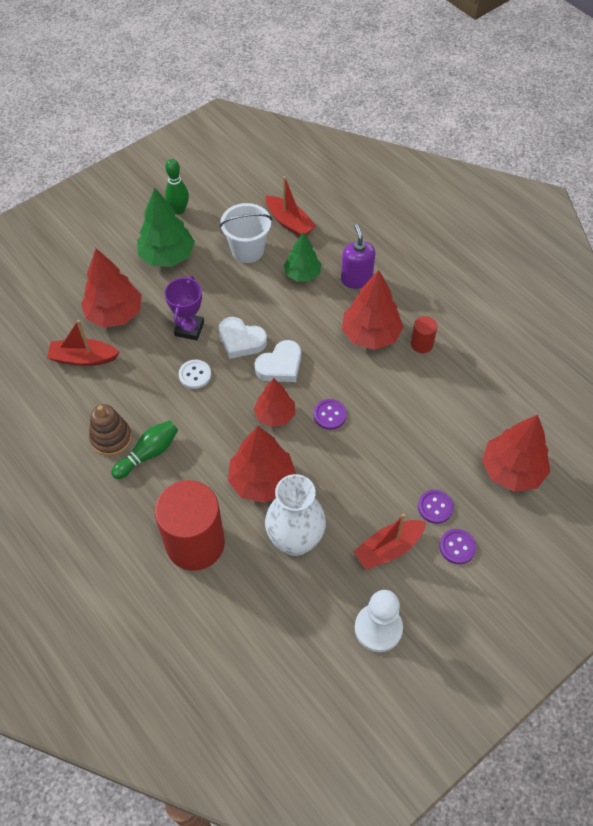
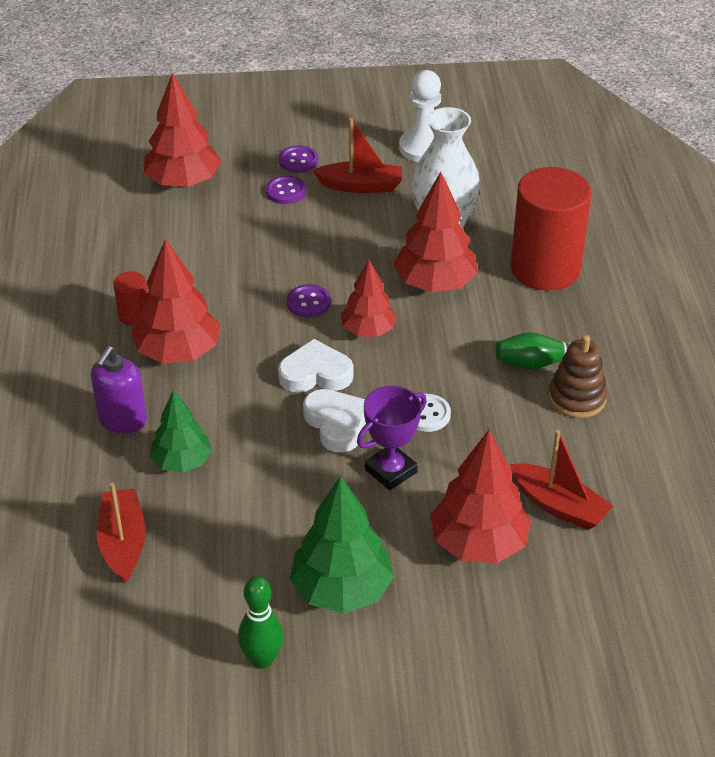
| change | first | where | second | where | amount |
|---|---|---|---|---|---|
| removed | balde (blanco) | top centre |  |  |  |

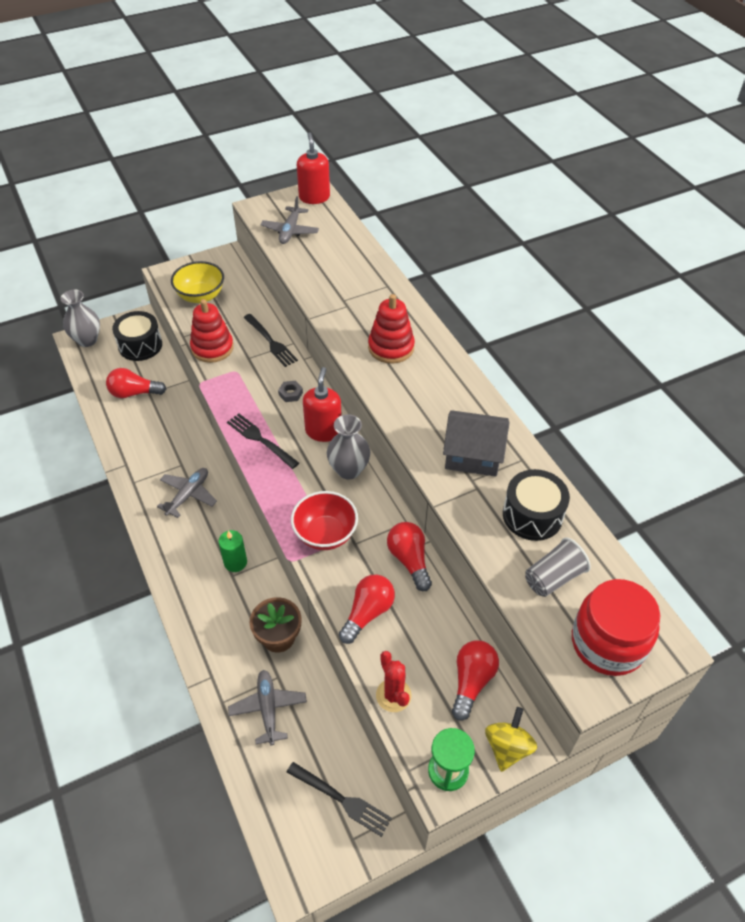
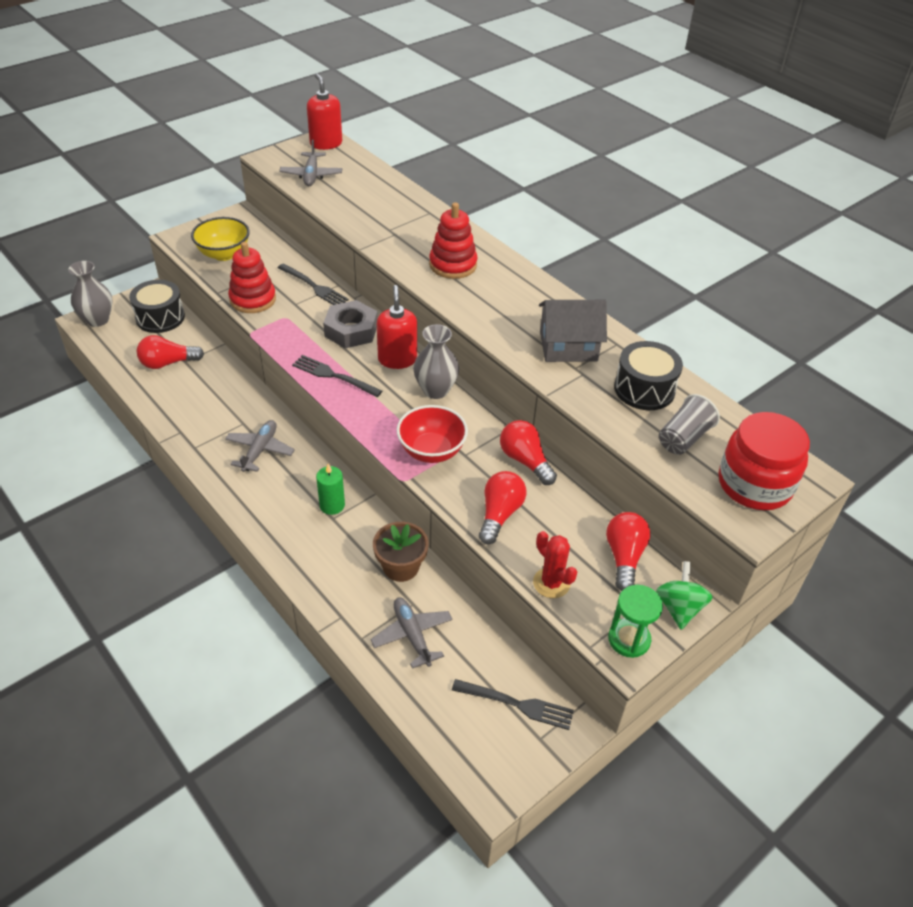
| change | first | where | second | where | amount |
|---|---|---|---|---|---|
| recoloured | peonza (amarillo) | bottom right | peonza (verde) | middle right |  |
| resized | tuerca (gris) | centre |  | centre | x2.15 |

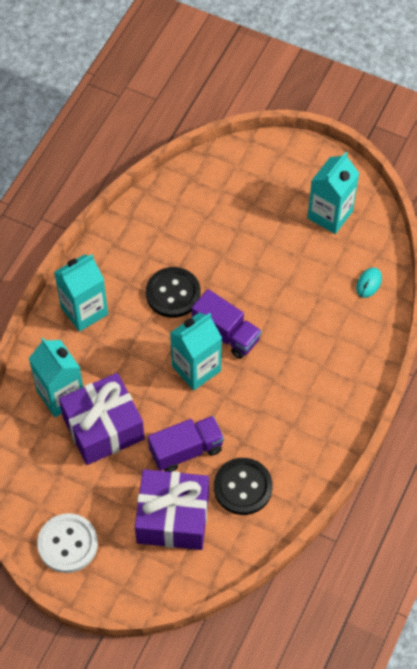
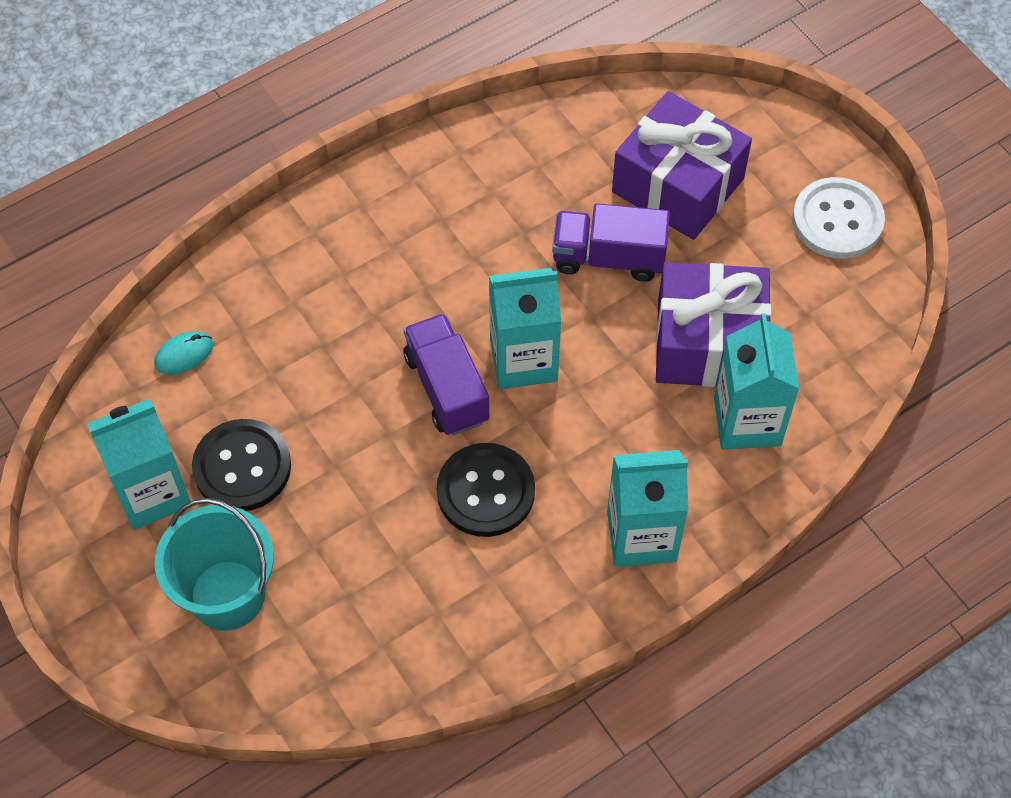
| change | first | where | second | where | amount |
|---|---|---|---|---|---|
| added |  |  | balde (turquesa) | bottom left |  |
| moved | botón (negro) (2nd from left in the first image) | bottom centre | botón (negro) (1st from left) | middle left |  |

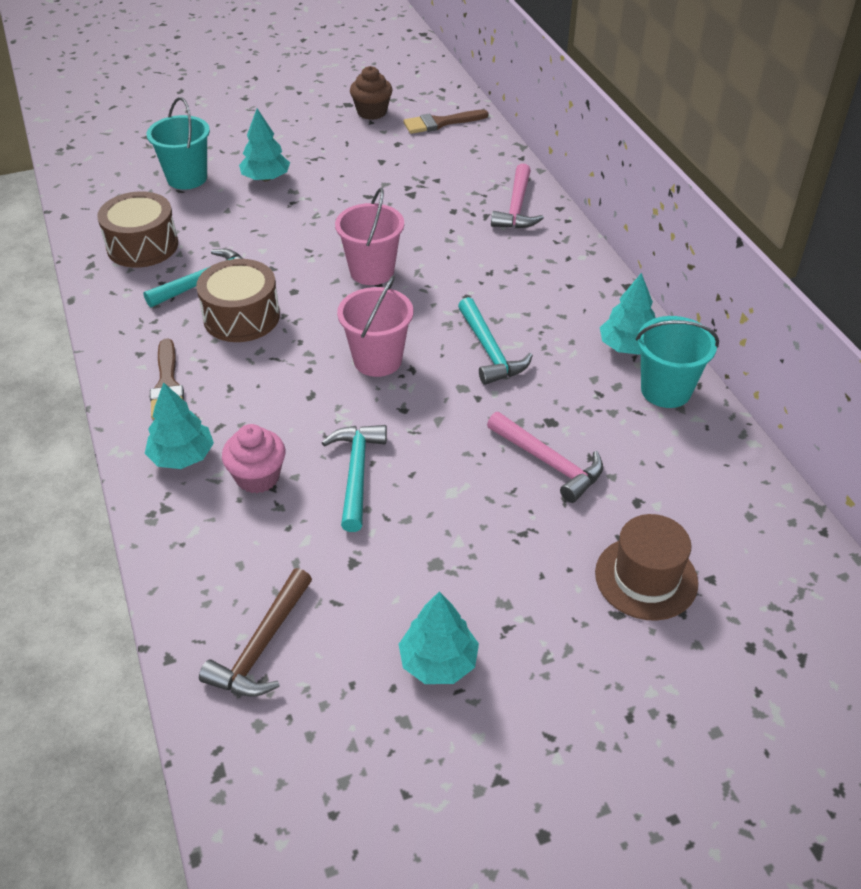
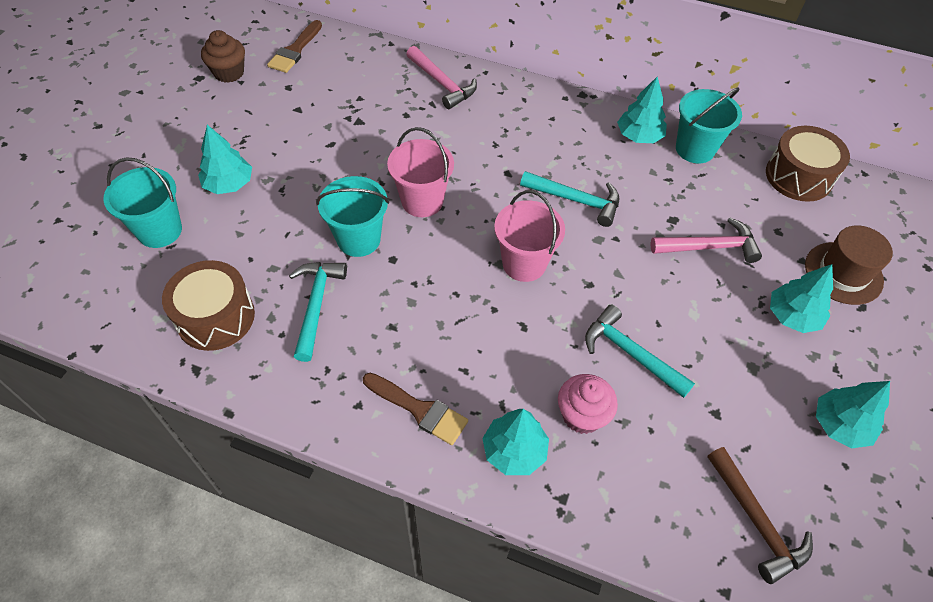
| change | first | where | second | where | amount |
|---|---|---|---|---|---|
| added |  |  | balde (turquesa) (2nd from left) | centre |  |
| added |  |  | árbol (turquesa) (4th from left) | middle right |  |
| moved | tambor (marrón) (2nd from left) | middle left |  | top right |  |

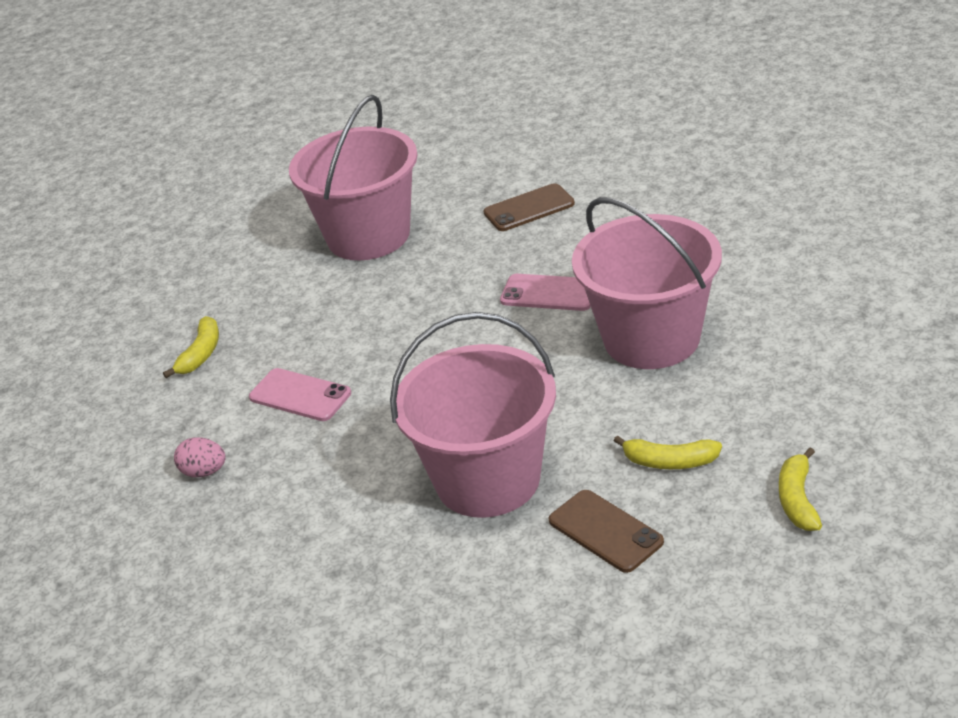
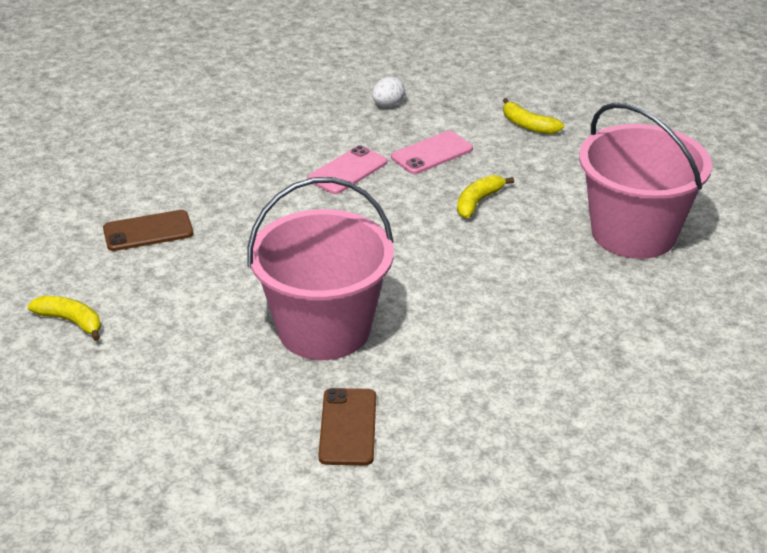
| change | first | where | second | where | amount |
|---|---|---|---|---|---|
| removed | balde (rosa) (2nd from left) | centre |  |  |  |
| moved | móvil (marrón) (1st from left in the first image) | top centre | móvil (marrón) (2nd from left) | bottom centre |  |
| moved | móvil (rosa) (2nd from left in the first image) | centre | móvil (rosa) (1st from left) | top centre |  |
| moved | plátano (amarillo) (2nd from left) | middle right |  | centre |  |
| recoloured | huevo (rosa) | middle left | huevo (blanco) | top centre |  |

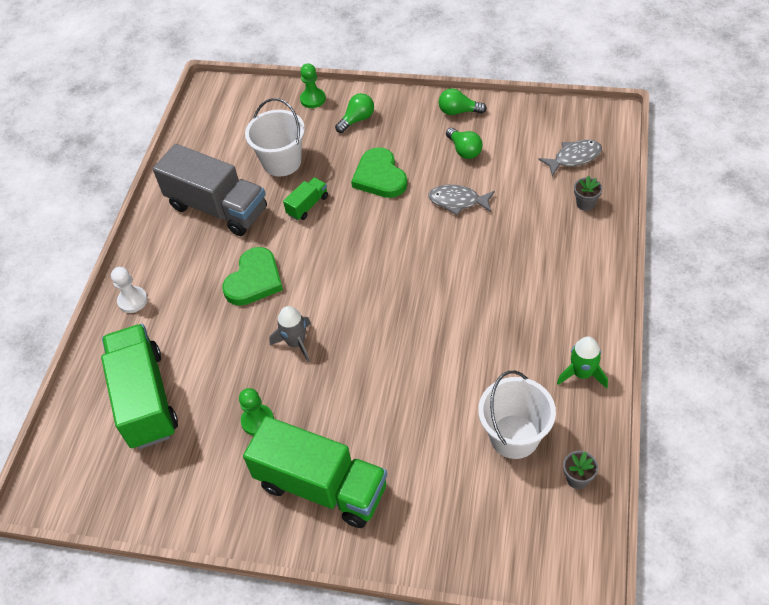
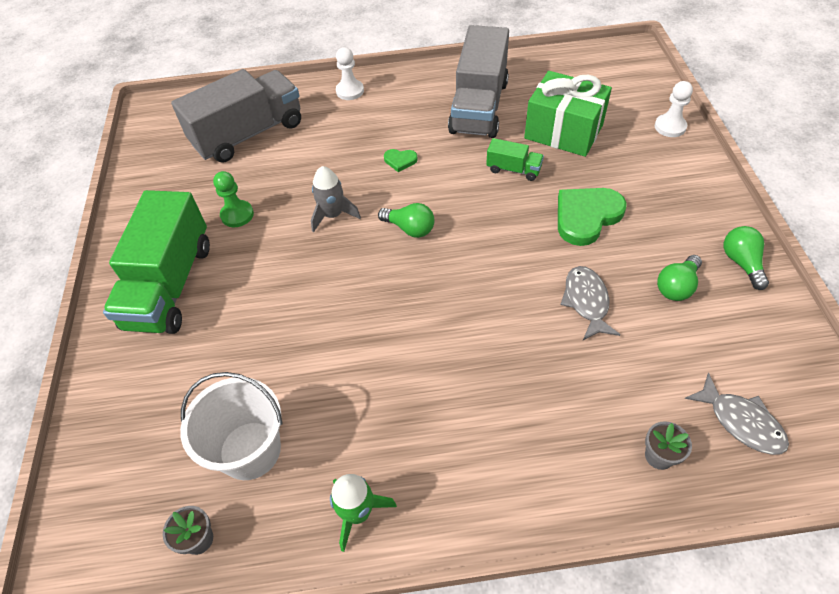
| change | first | where | second | where | amount |
|---|---|---|---|---|---|
| moved | bombilla (verde) (1st from left) | top centre |  | centre |  |
| replaced | balde (blanco) (1st from left) | top centre | regalo (verde) | top right |  |
| recoloured | camión (verde) (1st from left) | middle left | camión (gris) (1st from left) | top left |  |
| recoloured | peón (verde) (2nd from left) | top centre | peón (blanco) (2nd from left) | top right |  |
| resized | corazón (verde) (1st from left) | middle left |  | top centre | x0.47 |

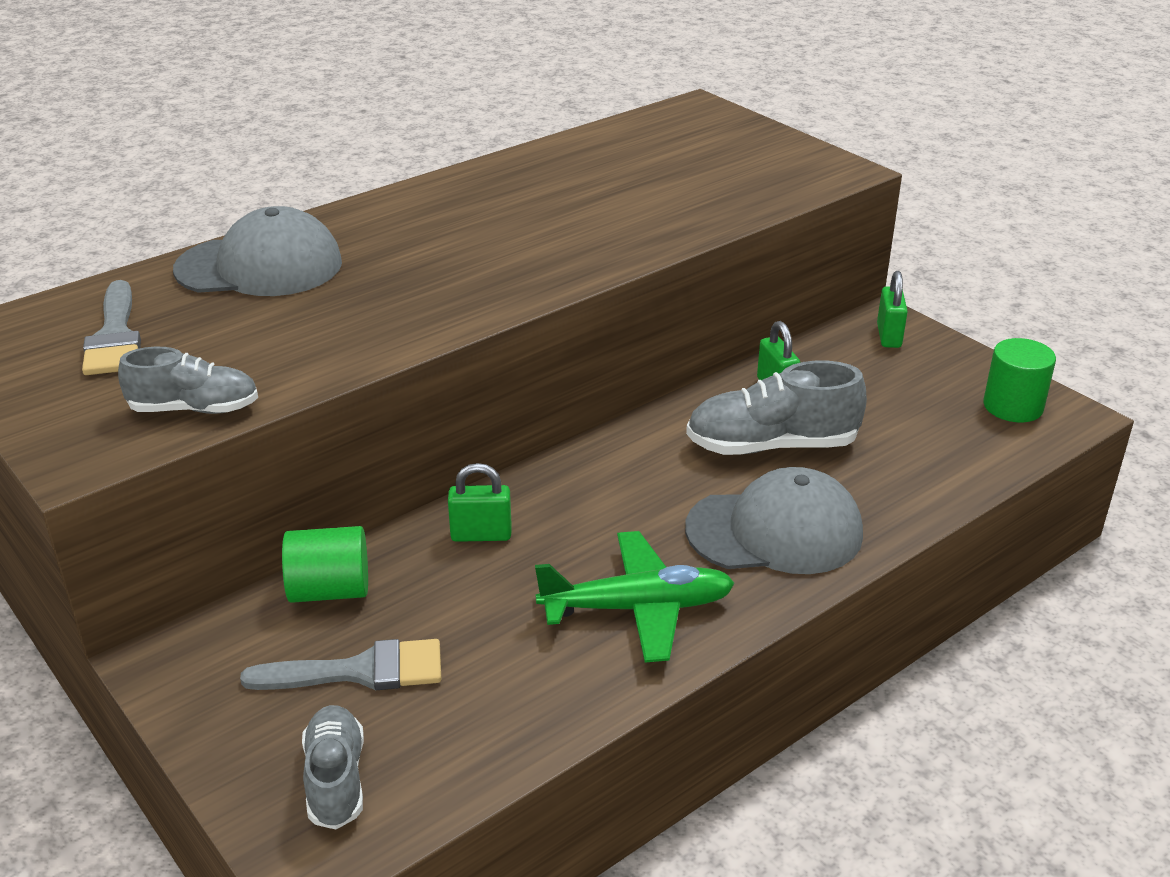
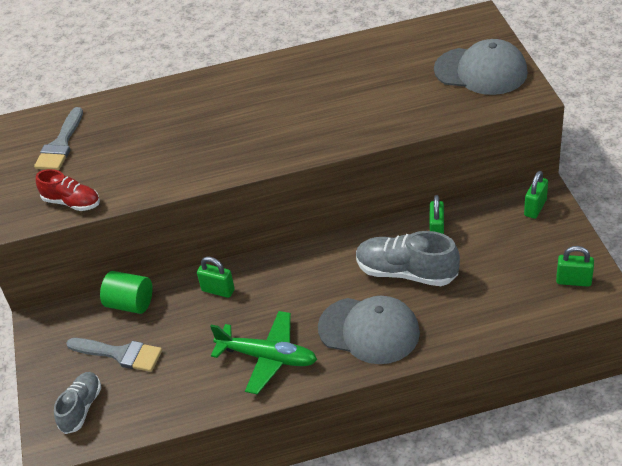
| change | first | where | second | where | amount |
|---|---|---|---|---|---|
| moved | gorra (gris) (1st from left in the first image) | top left | gorra (gris) (2nd from left) | top right |  |
| replaced | cilindro (verde) (2nd from left) | middle right | candado (verde) (4th from left) | middle right |  |
| recoloured | zapato (gris) (1st from left) | middle left | zapato (rojo) | middle left |  |

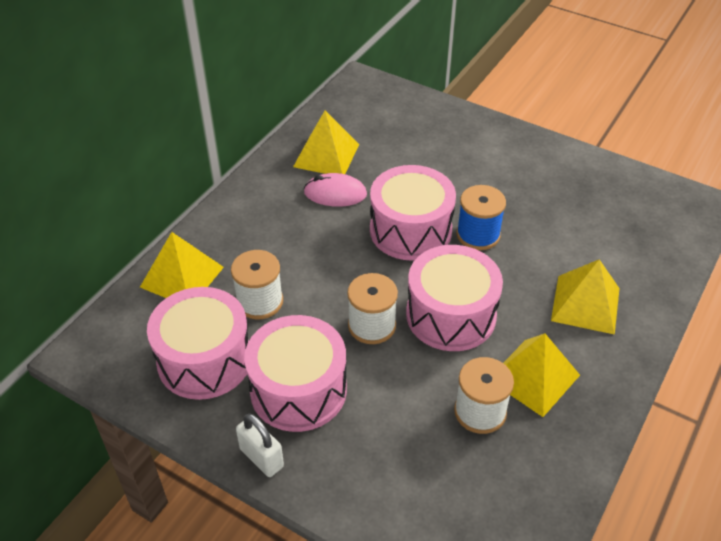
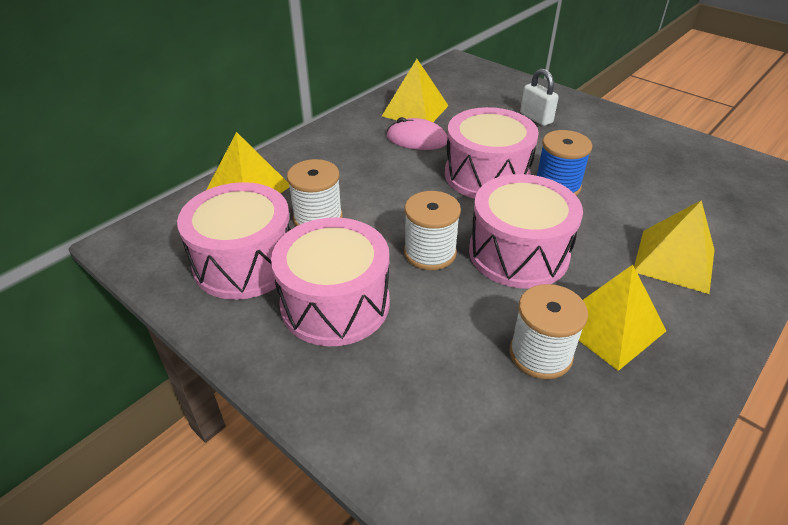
| change | first | where | second | where | amount |
|---|---|---|---|---|---|
| moved | candado (blanco) | bottom centre |  | top right |  |

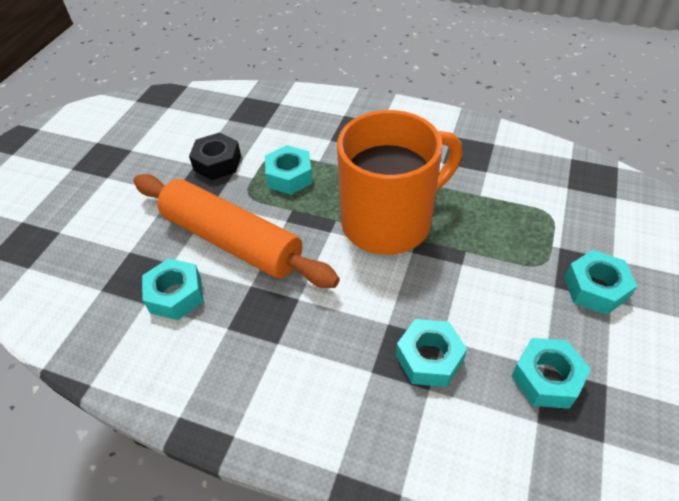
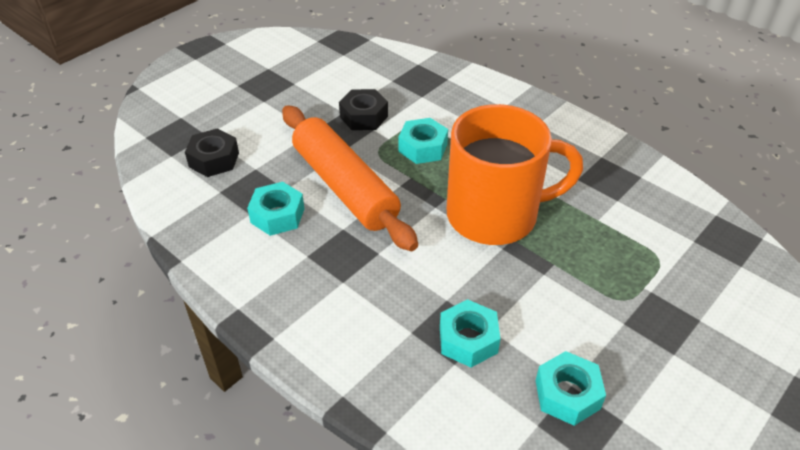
| change | first | where | second | where | amount |
|---|---|---|---|---|---|
| removed | tuerca (turquesa) (5th from left) | middle right |  |  |  |
| added |  |  | tuerca (negro) (1st from left) | middle left |  |

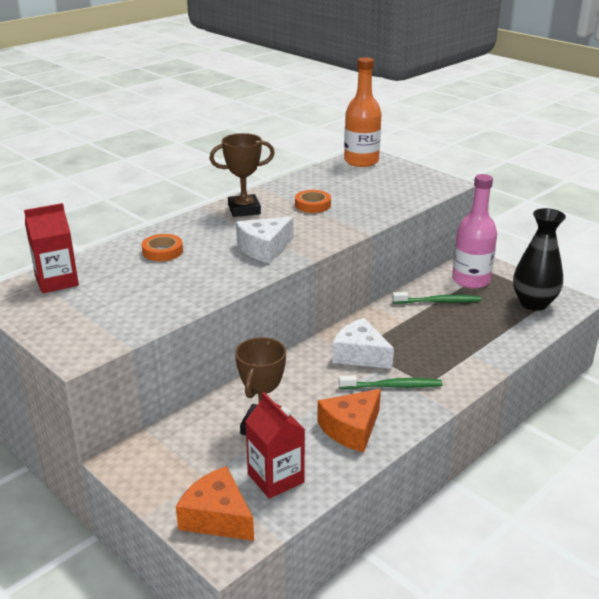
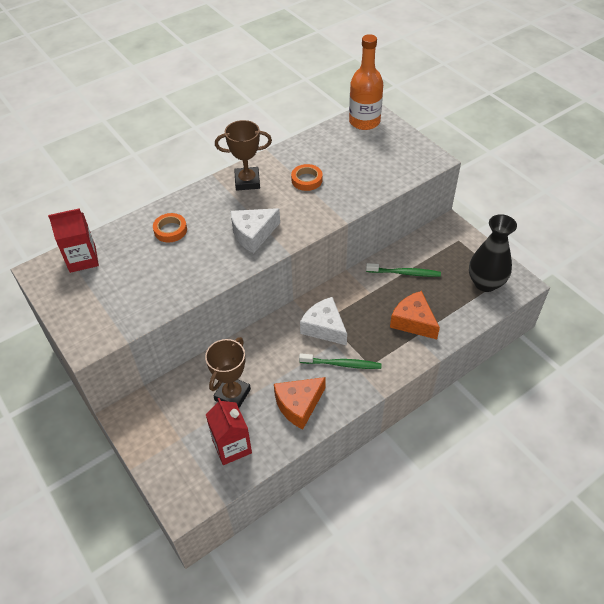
| change | first | where | second | where | amount |
|---|---|---|---|---|---|
| removed | botella (rosa) | middle right |  |  |  |
| moved | queso (naranja) (1st from left in the first image) | bottom centre | queso (naranja) (2nd from left) | middle right |  |

